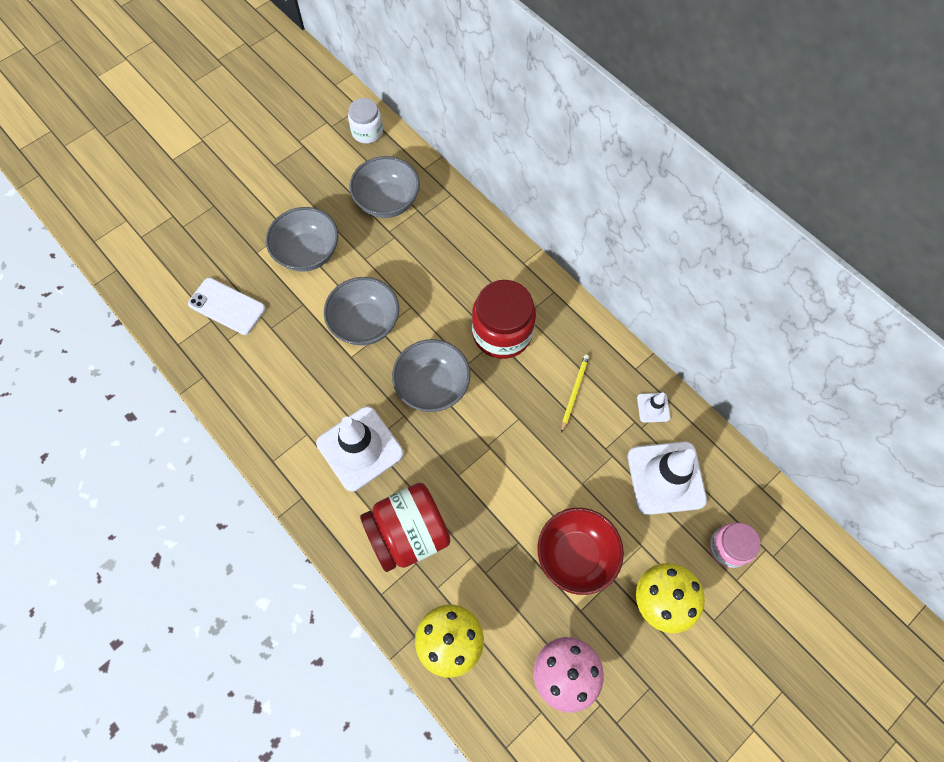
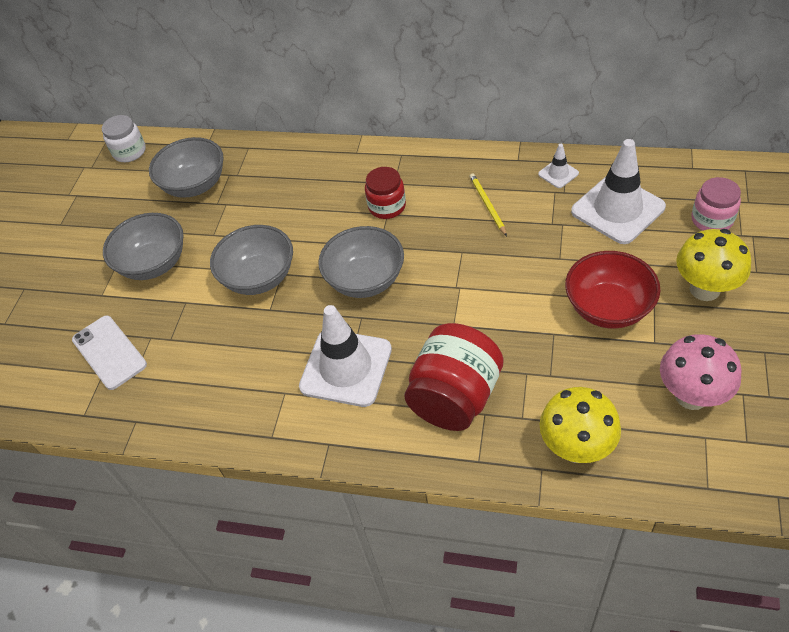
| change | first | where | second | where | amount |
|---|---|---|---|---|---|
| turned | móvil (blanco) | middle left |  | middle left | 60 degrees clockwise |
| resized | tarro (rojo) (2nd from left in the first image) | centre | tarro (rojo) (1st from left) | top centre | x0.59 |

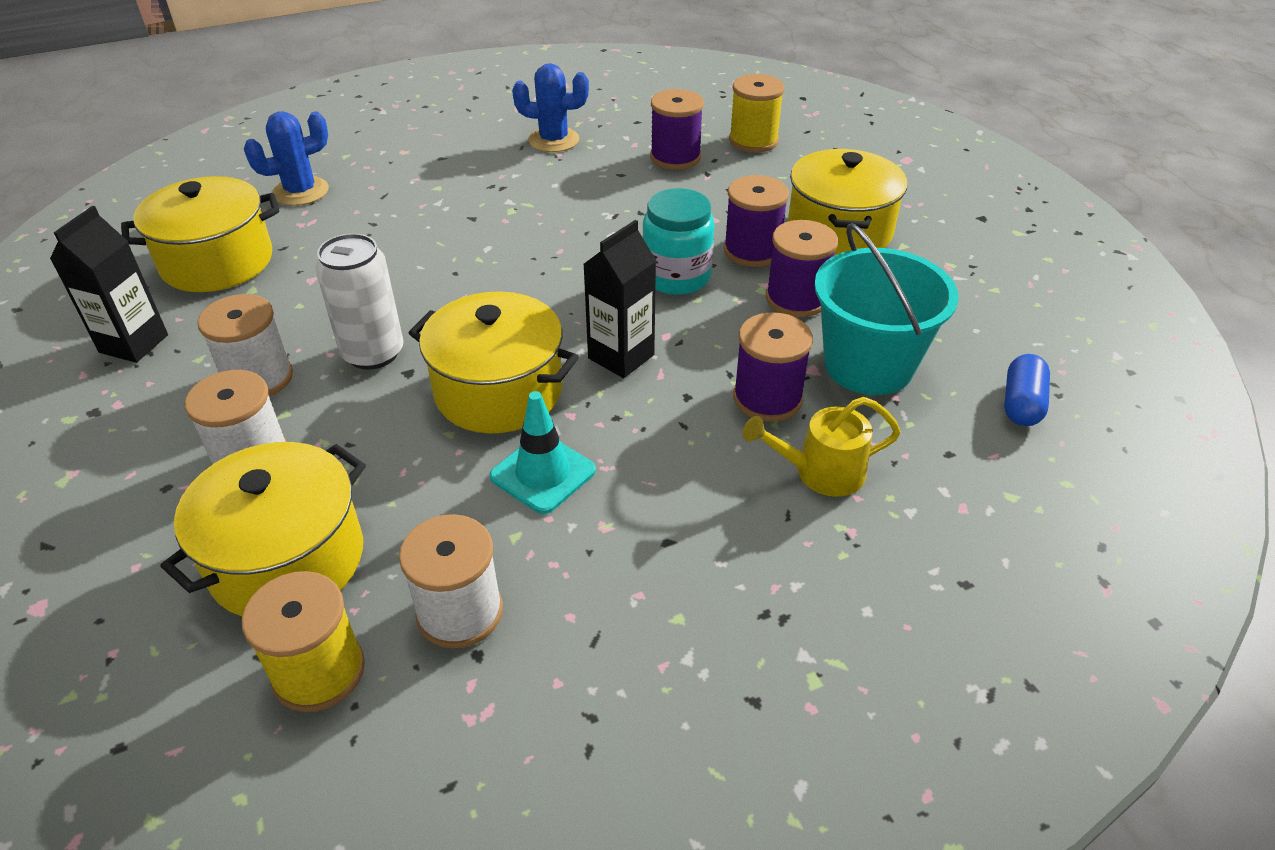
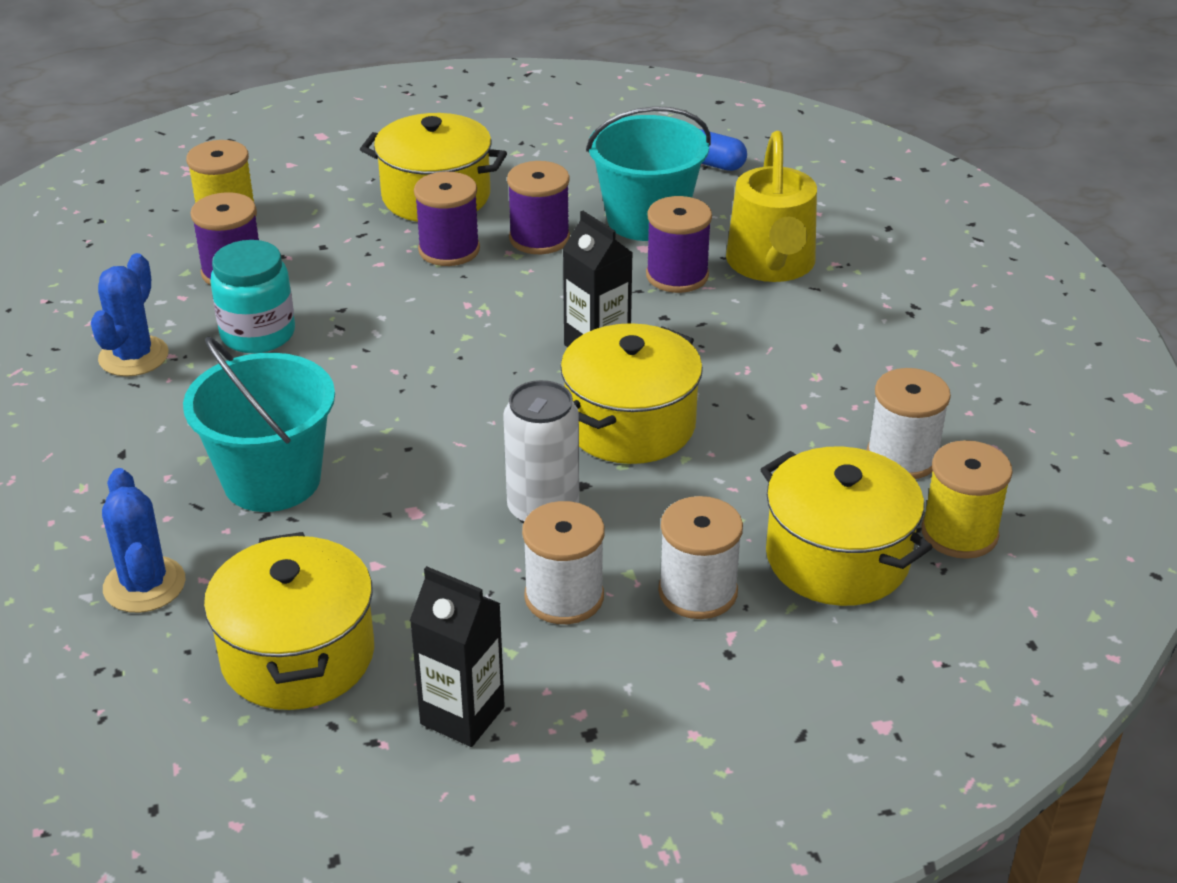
| change | first | where | second | where | amount |
|---|---|---|---|---|---|
| removed | cono de tráfico (turquesa) | centre |  |  |  |
| added |  |  | balde (turquesa) (1st from left) | middle left |  |
| moved | tarro (turquesa) | top centre |  | middle left |  |
| resized | regadera (amarillo) | centre |  | top centre | x1.61 |

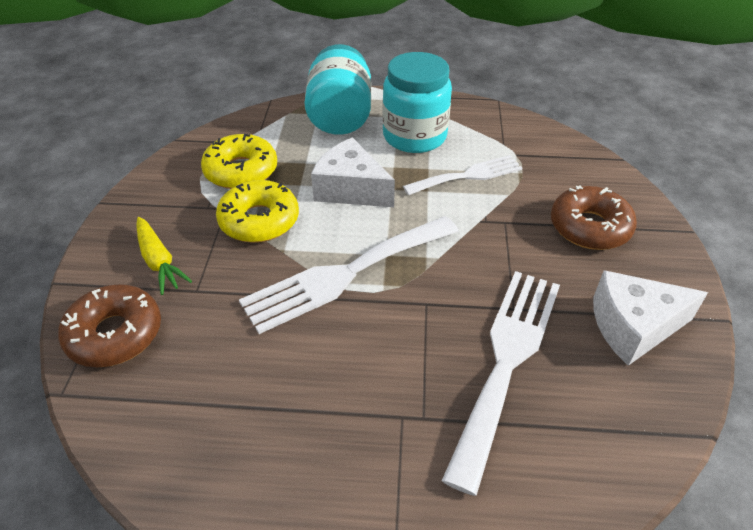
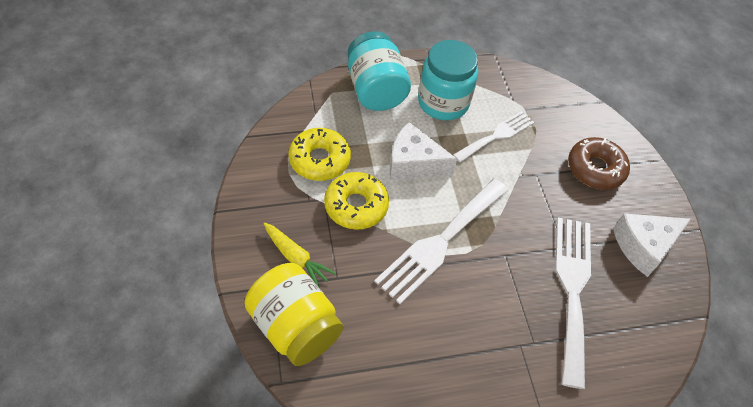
| change | first | where | second | where | amount |
|---|---|---|---|---|---|
| replaced | rosquilla (marrón) (1st from left) | middle left | tarro (amarillo) | bottom centre |  |

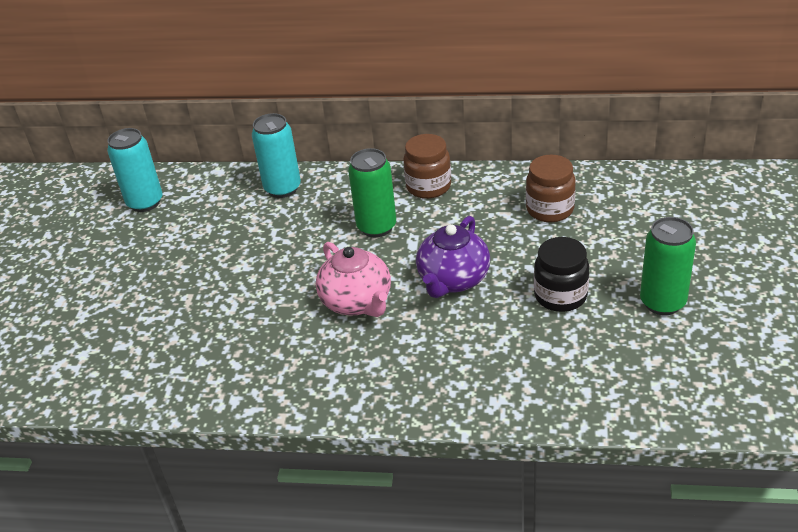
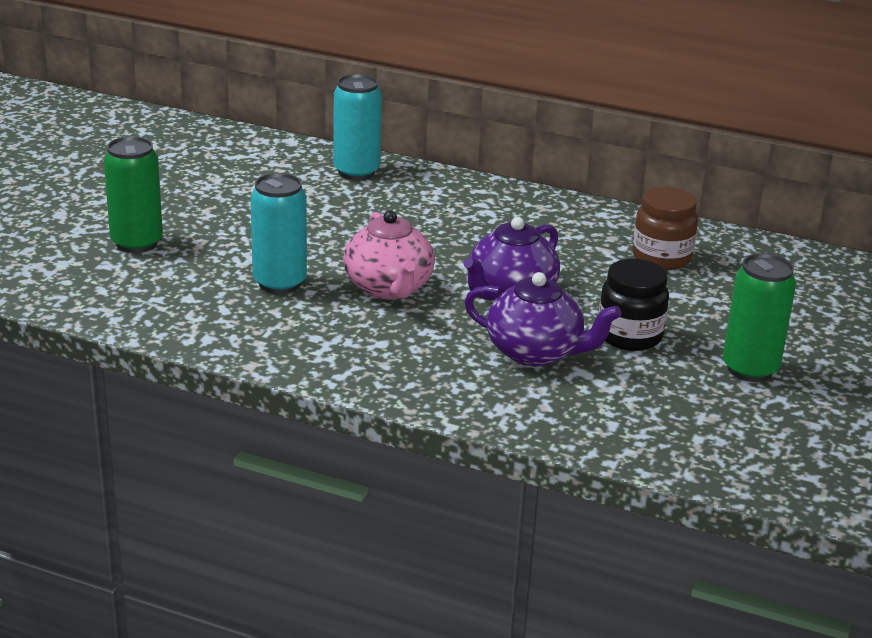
| change | first | where | second | where | amount |
|---|---|---|---|---|---|
| removed | tarro (marrón) (1st from left) | top centre |  |  |  |
| added |  |  | tetera (morado) (2nd from left) | centre |  |
| moved | lata (turquesa) (1st from left) | top left |  | middle left |  |
| moved | lata (verde) (1st from left) | centre |  | top left |  |

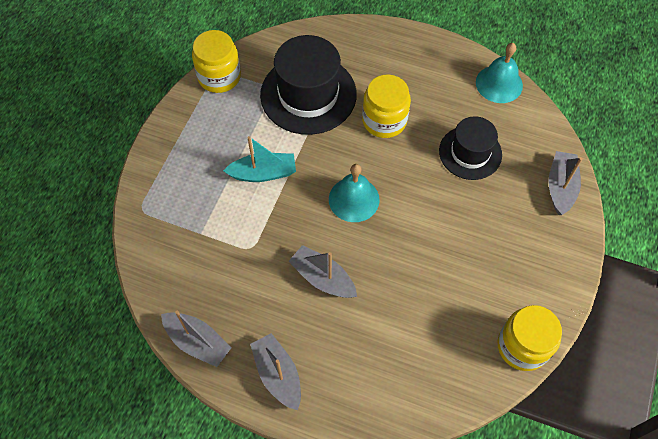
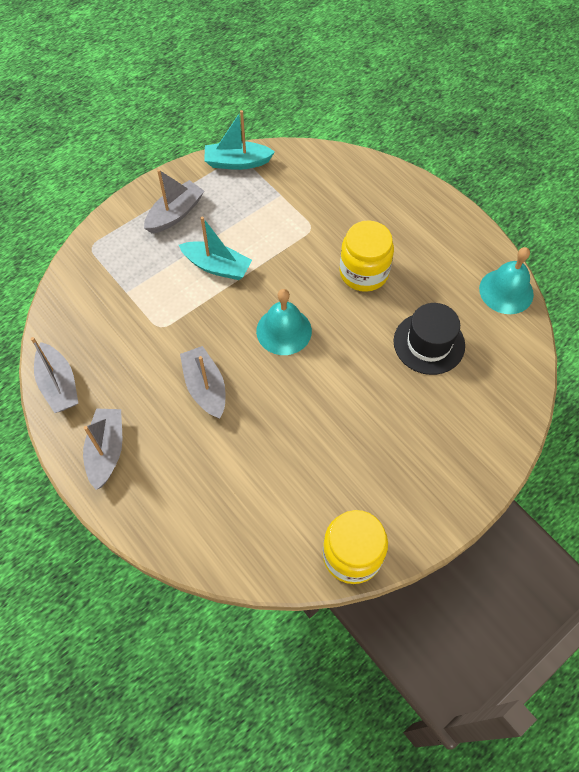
| change | first | where | second | where | amount |
|---|---|---|---|---|---|
| removed | sombrero (negro) (1st from left) | top centre |  |  |  |
| moved | barco (gris) (4th from left in the first image) | middle right | barco (gris) (3rd from left) | top left |  |
| replaced | tarro (amarillo) (1st from left) | top left | barco (turquesa) (2nd from left) | top centre |  |

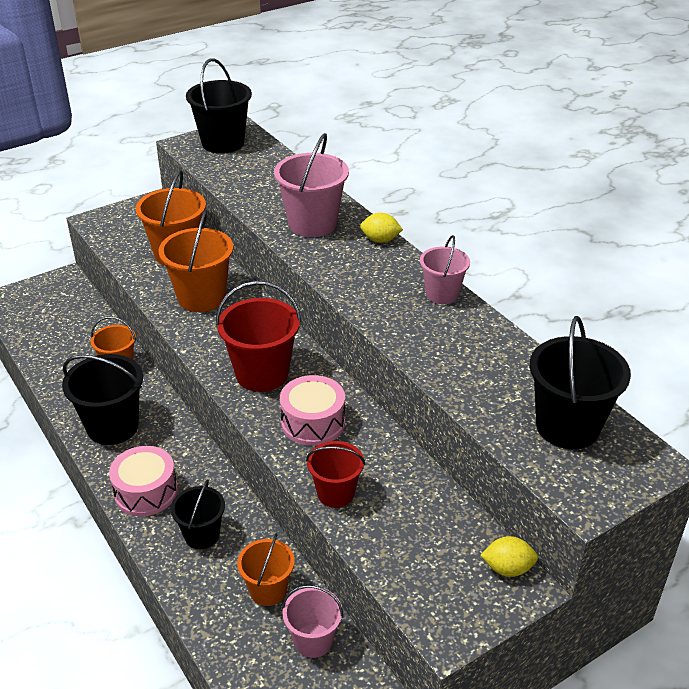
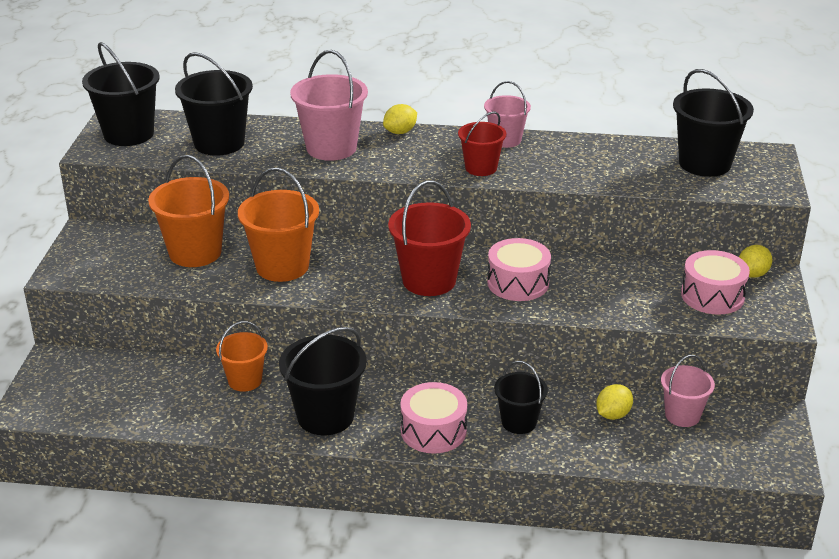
| change | first | where | second | where | amount |
|---|---|---|---|---|---|
| added |  |  | balde (negro) (2nd from left) | top left |  |
| added |  |  | tambor (rosa) (3rd from left) | middle right |  |
| moved | balde (rojo) (2nd from left) | bottom centre |  | top centre |  |
| replaced | balde (naranja) (4th from left) | bottom centre | limón (amarillo) (2nd from left) | bottom right |  |

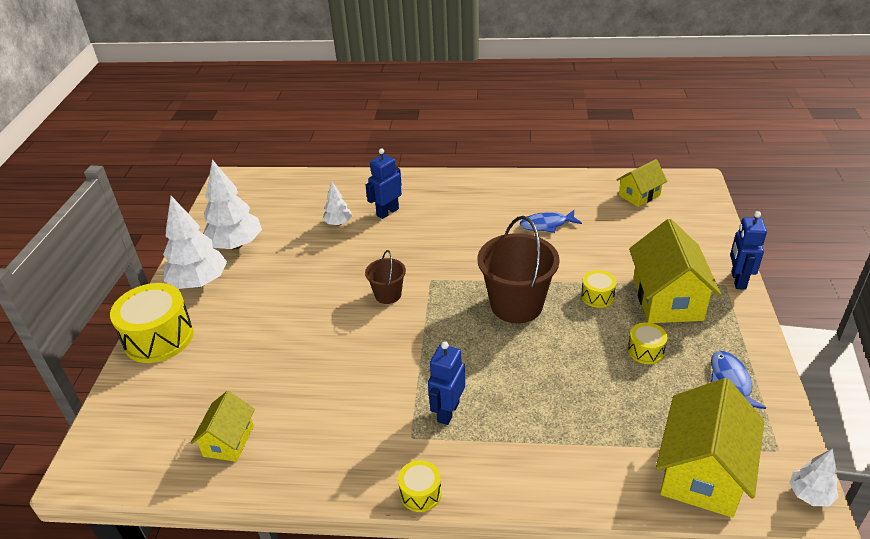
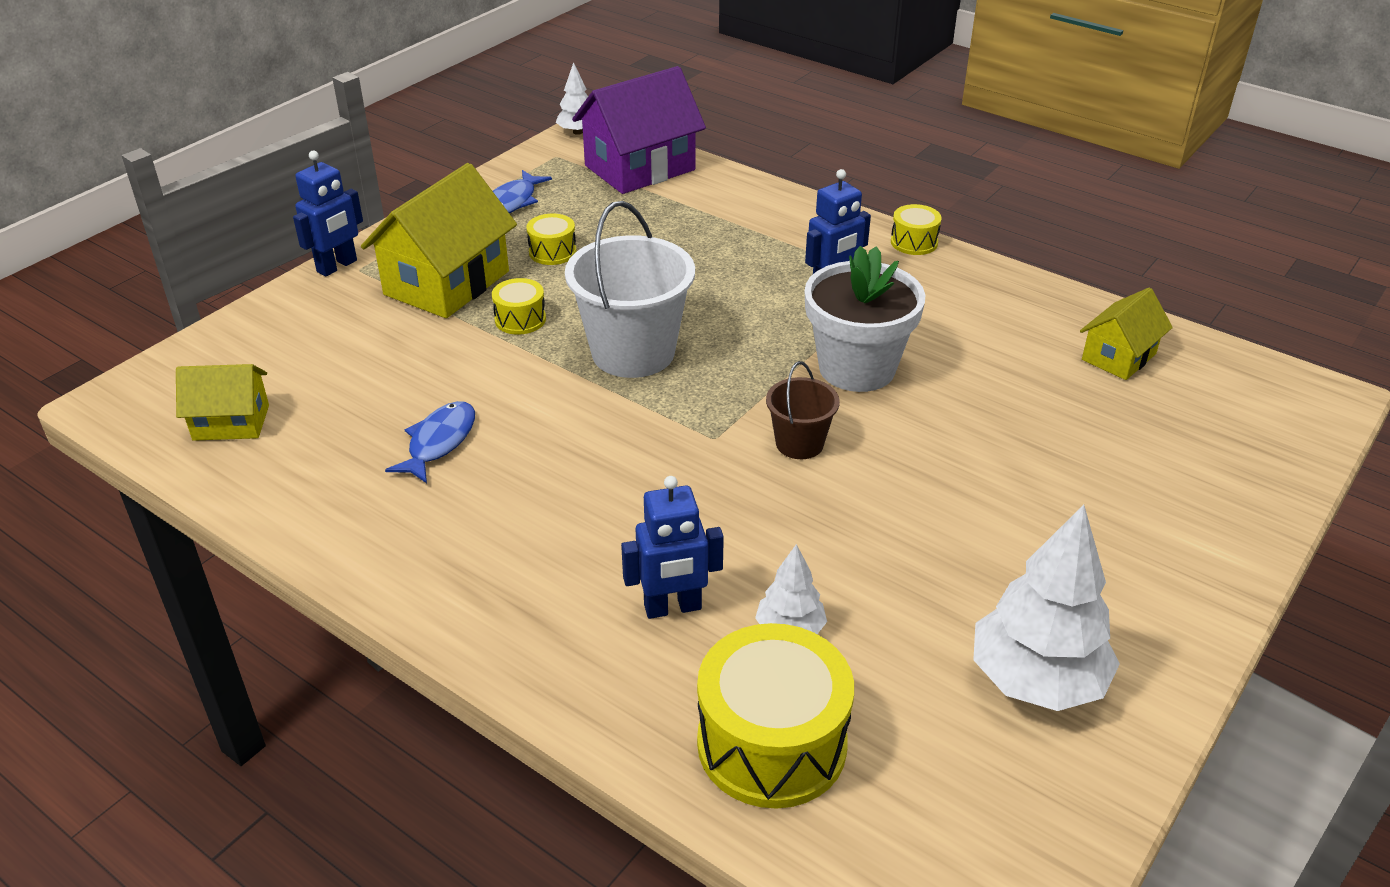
| change | first | where | second | where | amount |
|---|---|---|---|---|---|
| removed | árbol (blanco) (1st from left) | middle left |  |  |  |
| added |  |  | maceta (blanco) | centre |  |
| moved | tambor (amarillo) (1st from left in the first image) | middle left | tambor (amarillo) (3rd from left) | bottom centre |  |
| recoloured | balde (marrón) (2nd from left) | centre | balde (blanco) | top centre |  |
| recoloured | casa (amarillo) (4th from left) | bottom right | casa (morado) | top centre |  |
| turned | pez (azul) (1st from left) | centre |  | middle left | 90 degrees counterclockwise |

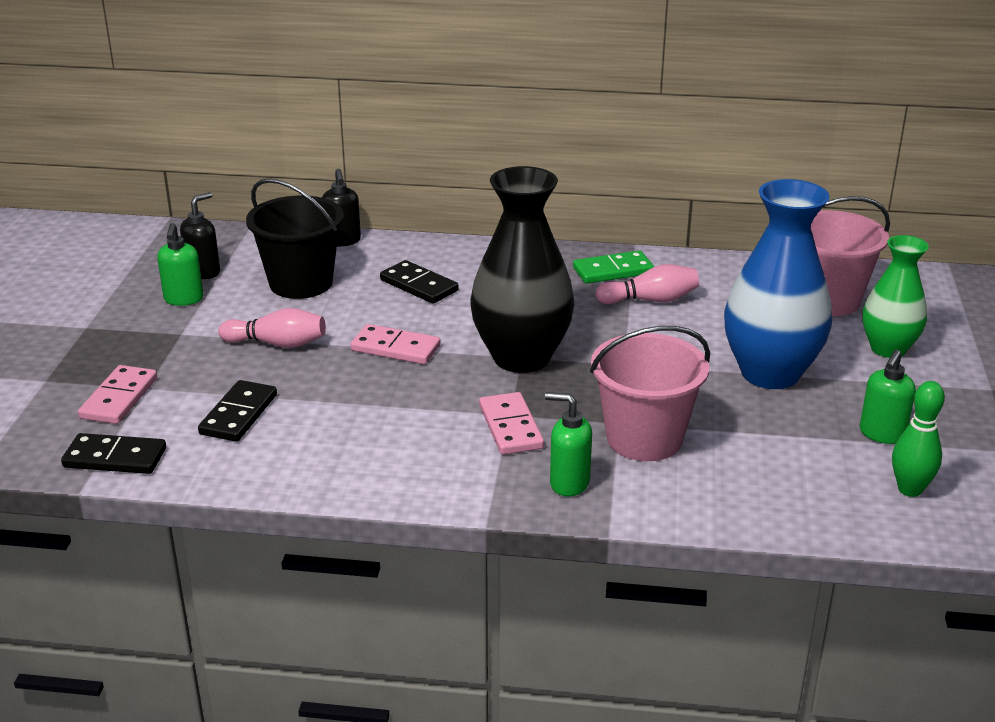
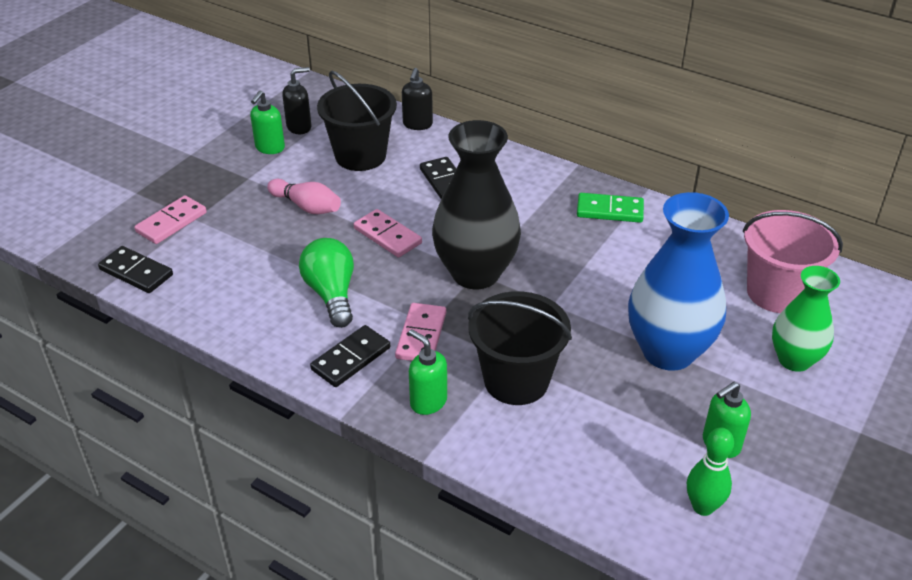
| change | first | where | second | where | amount |
|---|---|---|---|---|---|
| removed | bolo (rosa) (2nd from left) | centre |  |  |  |
| added |  |  | bombilla (verde) | centre |  |
| moved | ficha de dominó (negro) (2nd from left) | middle left |  | centre |  |
| recoloured | balde (rosa) (1st from left) | centre | balde (negro) (2nd from left) | centre |  |

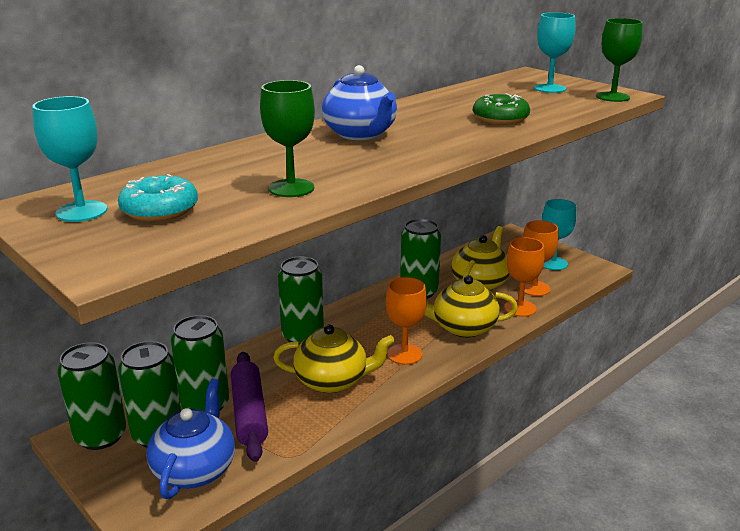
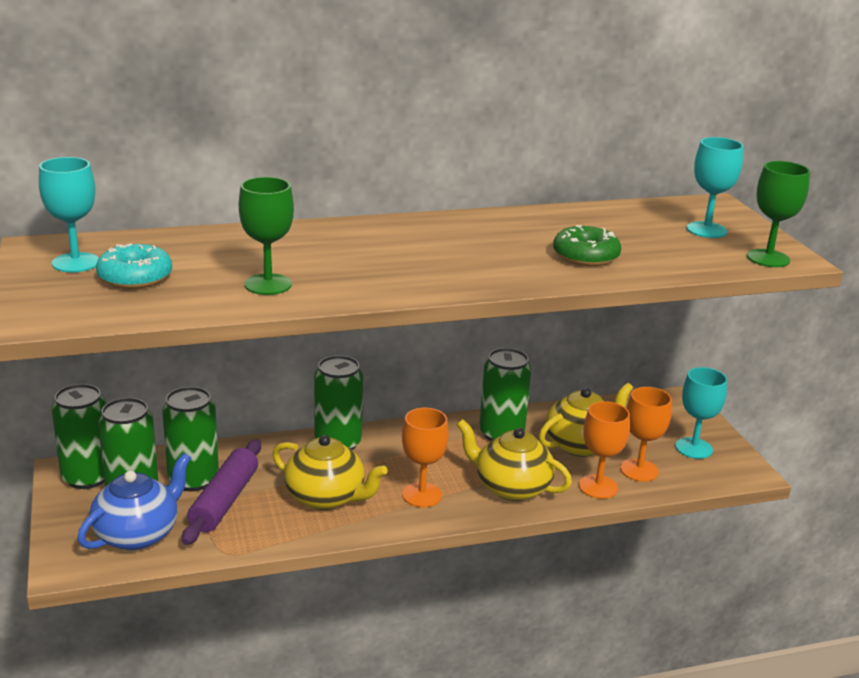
| change | first | where | second | where | amount |
|---|---|---|---|---|---|
| removed | tetera (azul) (2nd from left) | top centre |  |  |  |

